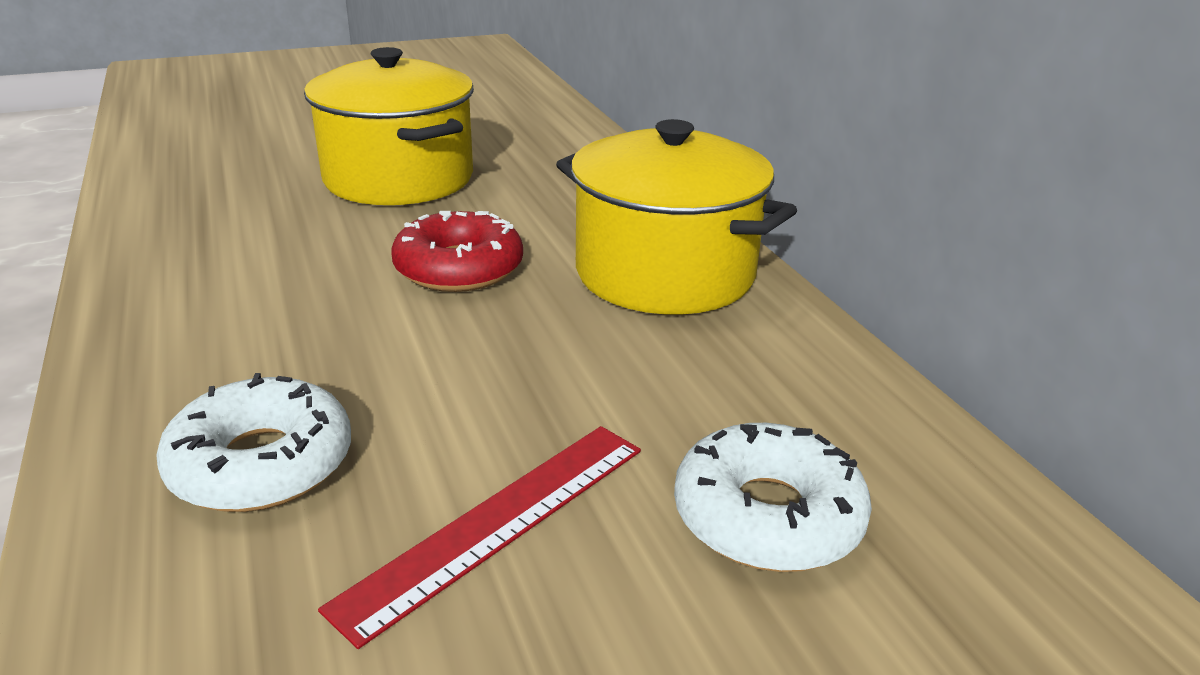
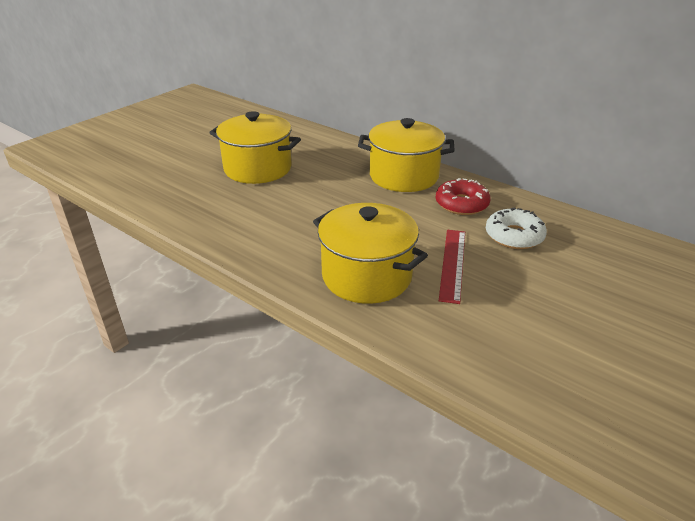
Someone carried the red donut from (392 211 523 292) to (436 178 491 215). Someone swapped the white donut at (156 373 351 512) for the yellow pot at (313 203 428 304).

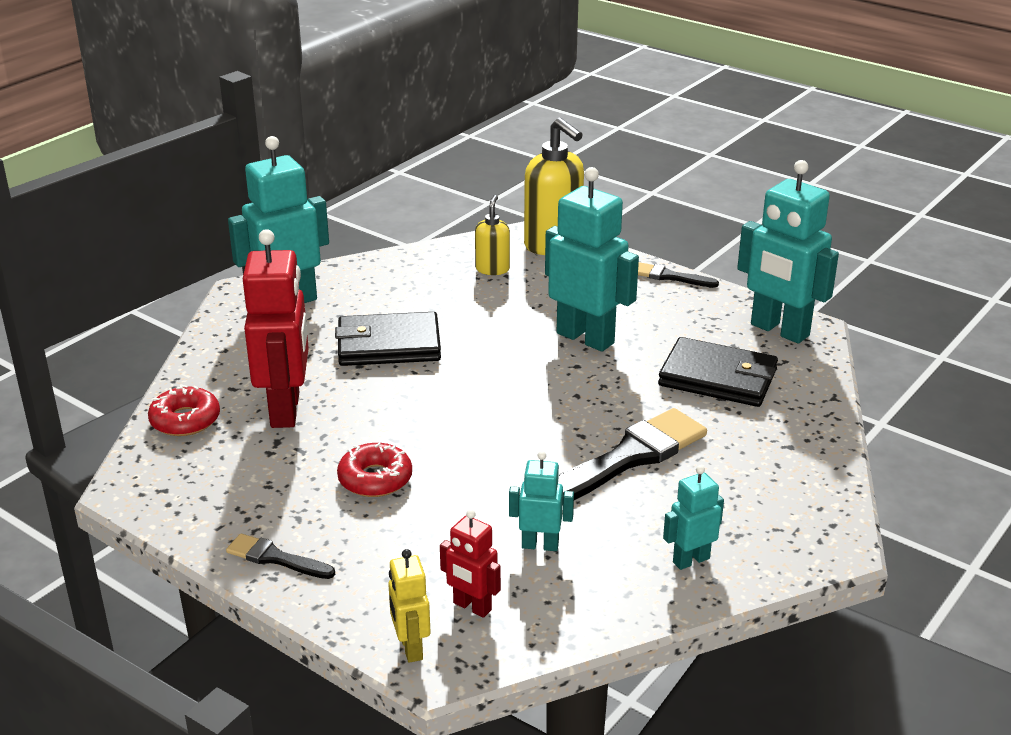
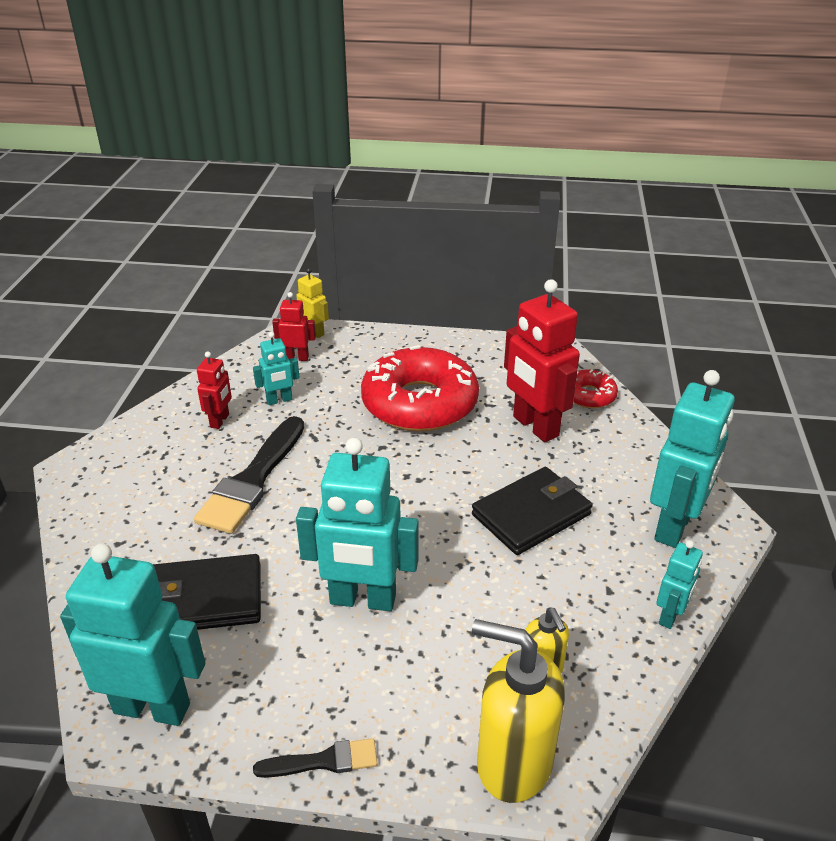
Someone took away the black brush at (226 533 335 579). Someone put down the red robot at (197 351 232 429). Someone carried the turquoise robot from (663 465 724 570) to (657 540 703 629). Someone scaled the red donut at (337 443 412 497) by 2.12.

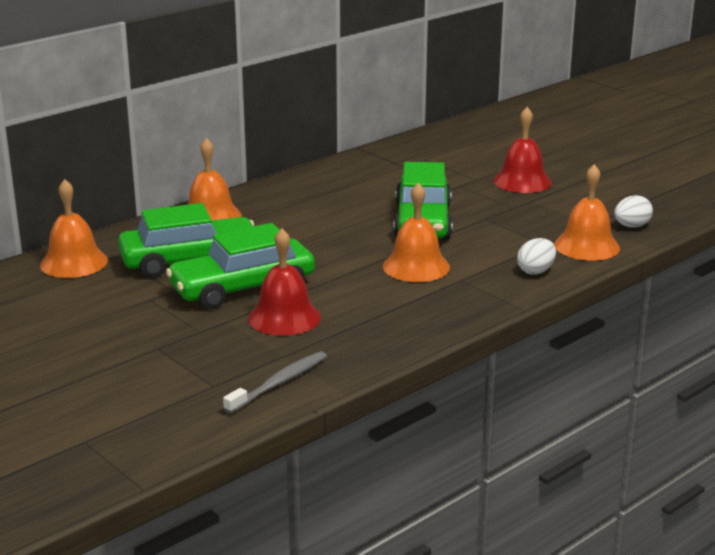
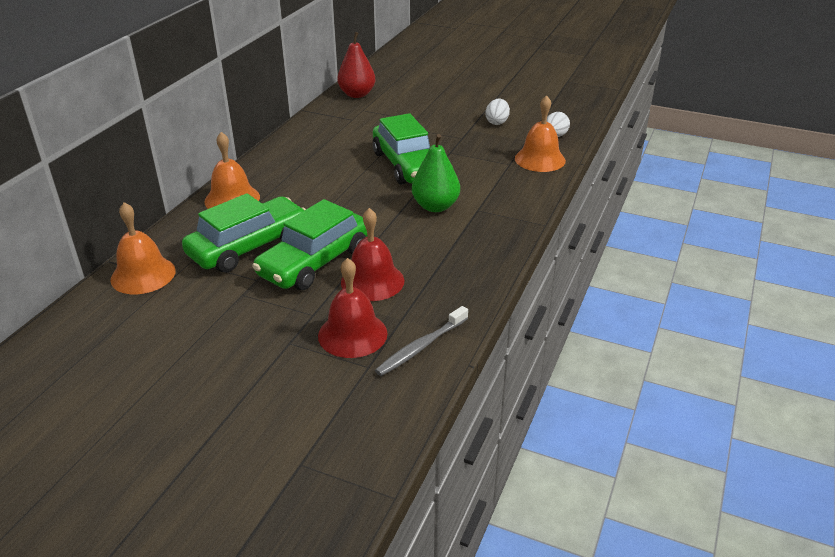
Someone put down the red pear at (337 32 375 98). Someone carried the red bell from (493 107 552 193) to (318 258 387 358). Someone carried the white egg from (517 238 556 275) to (486 99 510 125). Someone swapped the orange bell at (383 183 450 282) for the green pear at (412 134 460 212). Someone rotated the grey toothbrush at (223 351 327 414) by 150 degrees counterclockwise.

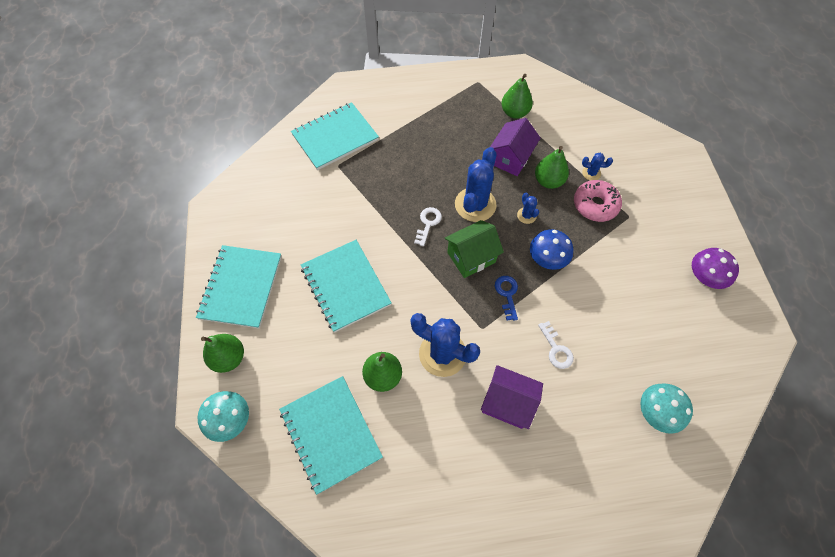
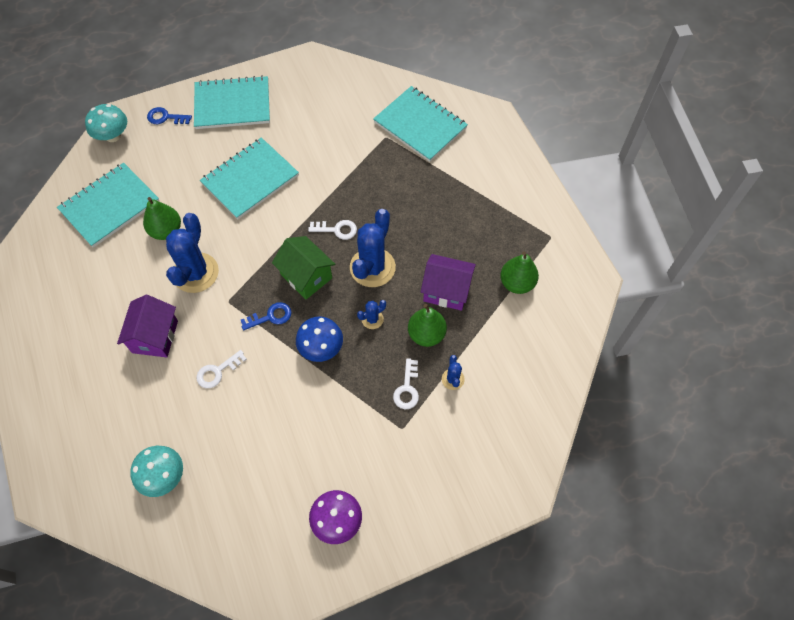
Someone swapped the green pear at (201 334 244 373) for the blue key at (147 107 192 124). Someone swapped the pink donut at (574 180 622 222) for the white key at (393 358 419 409). Someone rotated the blue cactus at (455 147 497 222) by 75 degrees counterclockwise.

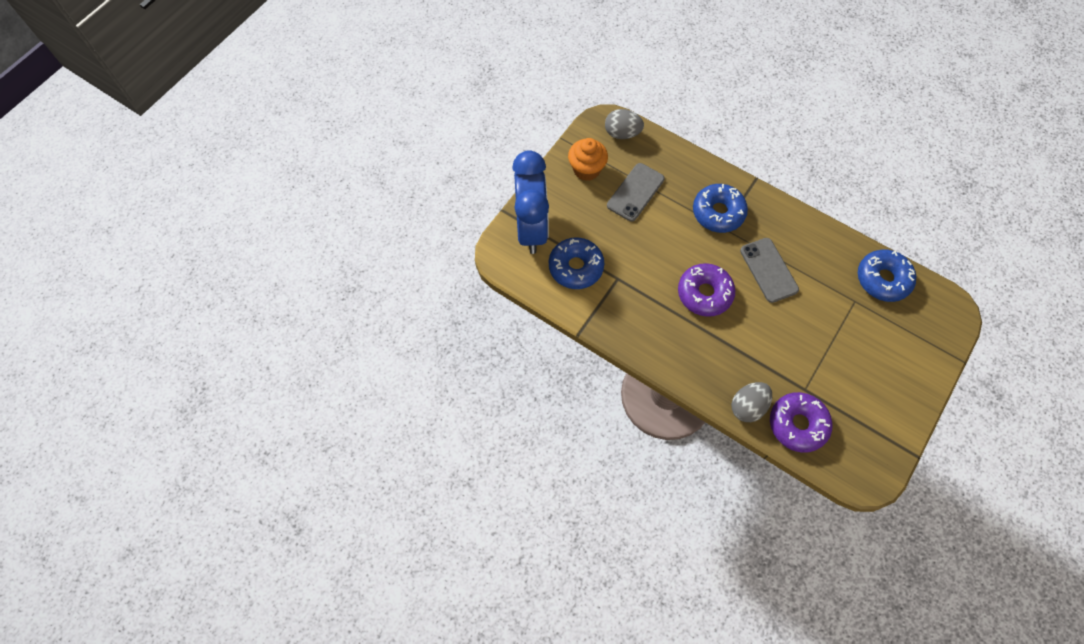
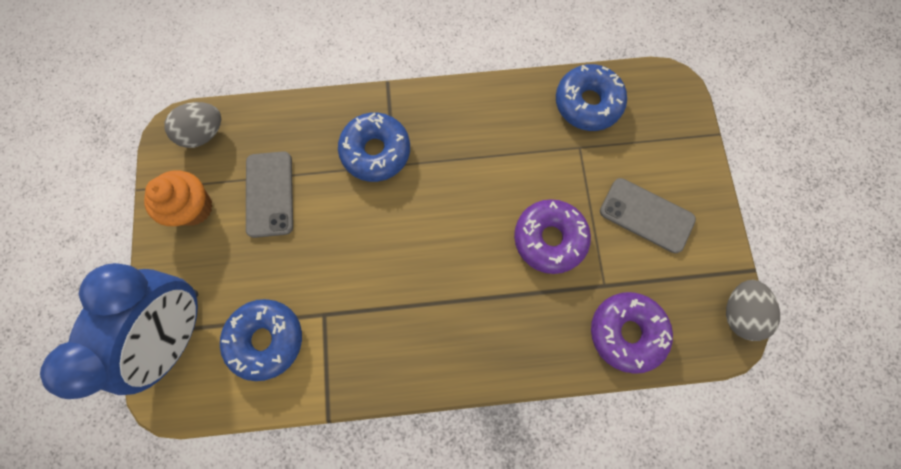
Someone carried the purple donut from (678 263 735 317) to (514 199 591 274). Someone carried the grey egg from (731 382 772 422) to (726 280 780 341). Someone carried the grey phone from (740 238 799 303) to (600 178 696 253). Someone rotated the blue clock at (512 150 549 254) by 60 degrees clockwise.

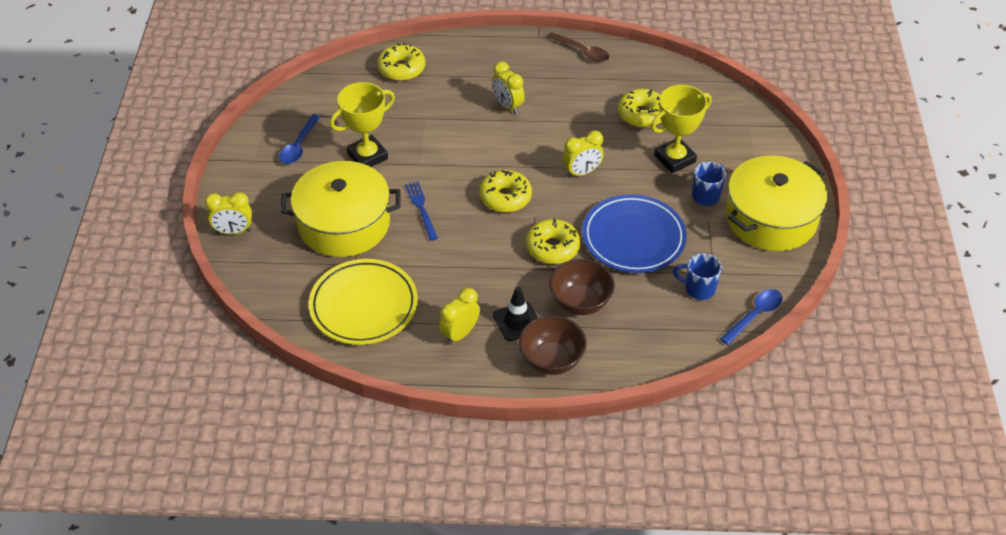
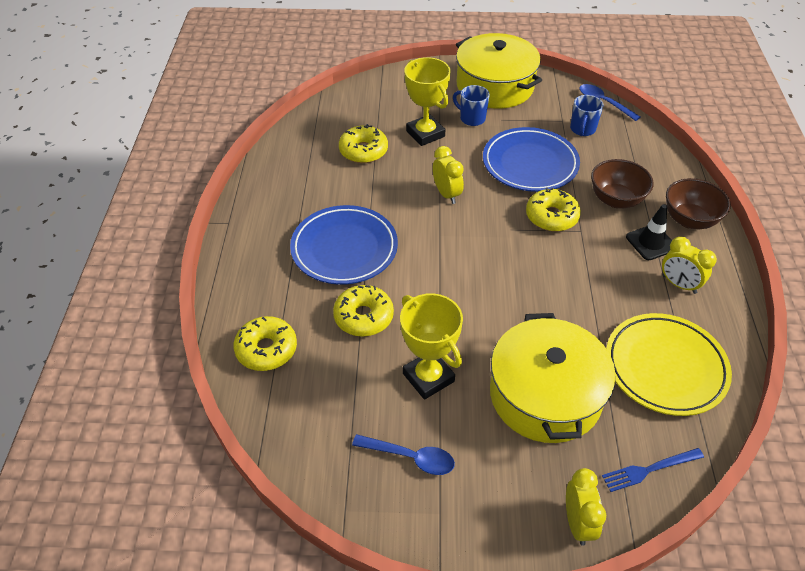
Someone took away the brown spoon at (547 32 609 62). Someone carried the blue fork from (405 182 438 241) to (602 448 704 492). Someone carried the yellow donut from (479 170 532 213) to (333 285 394 337). Someone swapped the yellow clock at (492 61 525 114) for the blue plate at (290 205 398 285).

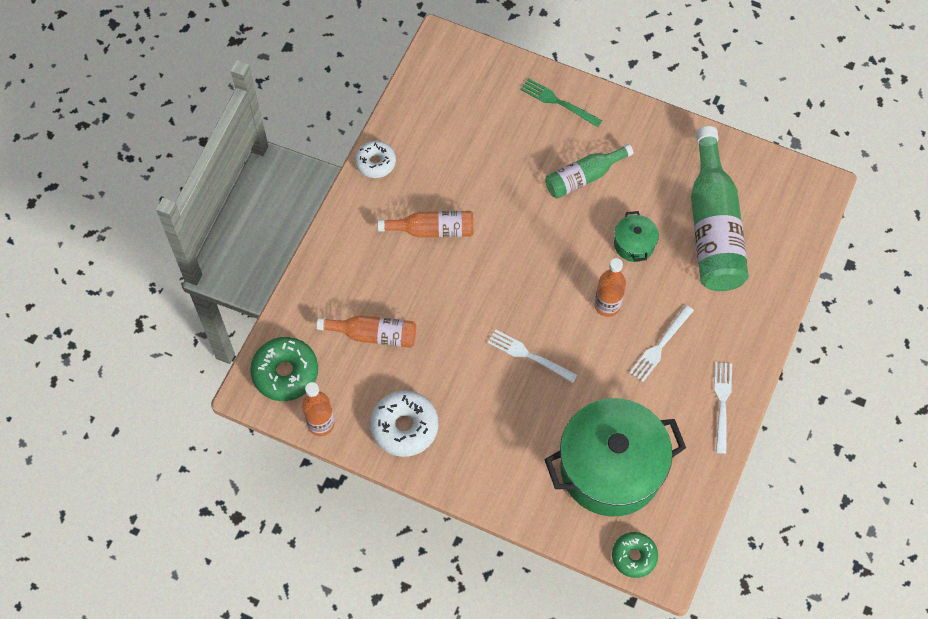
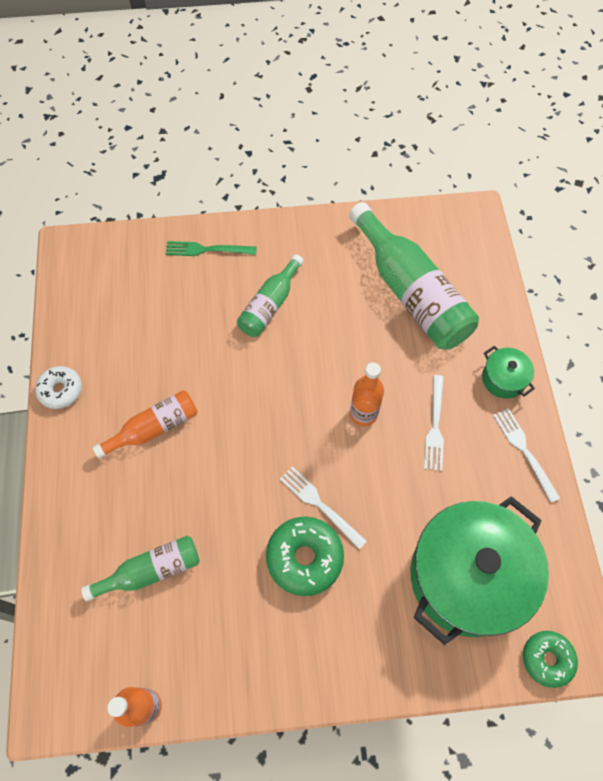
Someone took away the white donut at (370 391 438 457). Someone carried the green donut from (250 337 318 401) to (266 517 344 596). Someone carried the green pot from (614 211 659 262) to (482 346 535 399). Someone repainted the orange bottle at (317 315 416 348), which became the green bottle at (81 536 200 602). Someone rotated the white fork at (488 330 577 383) by 45 degrees clockwise.

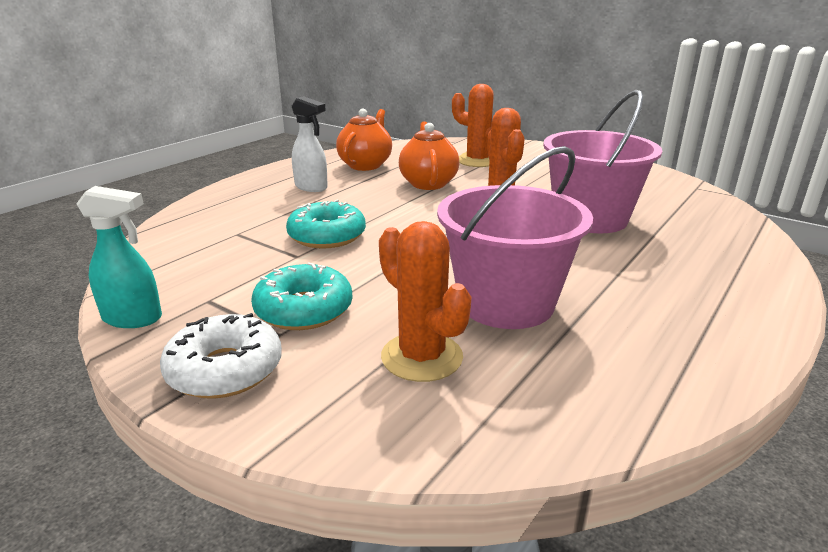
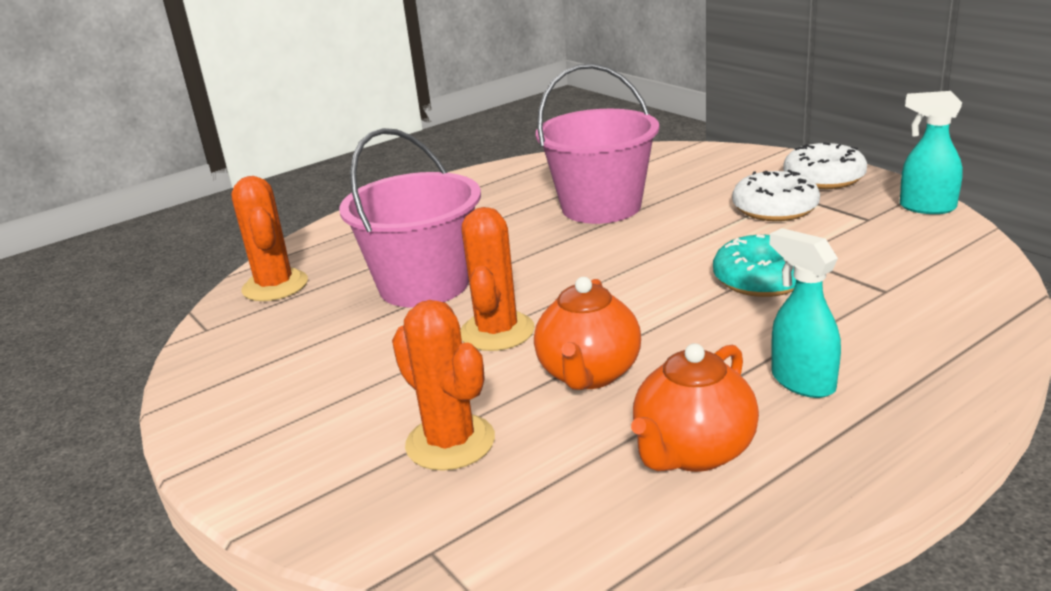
Someone carried the orange cactus from (379 221 471 382) to (231 176 308 301). Someone repainted the turquoise donut at (251 262 353 330), which became the white donut at (732 170 820 221). Someone repainted the white spray bottle at (292 96 328 192), which became the turquoise spray bottle at (769 228 841 398).

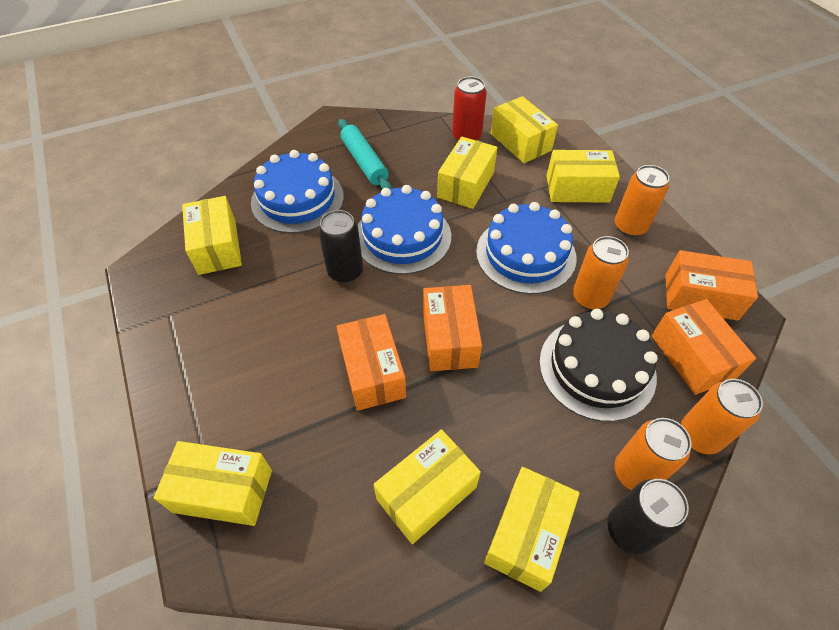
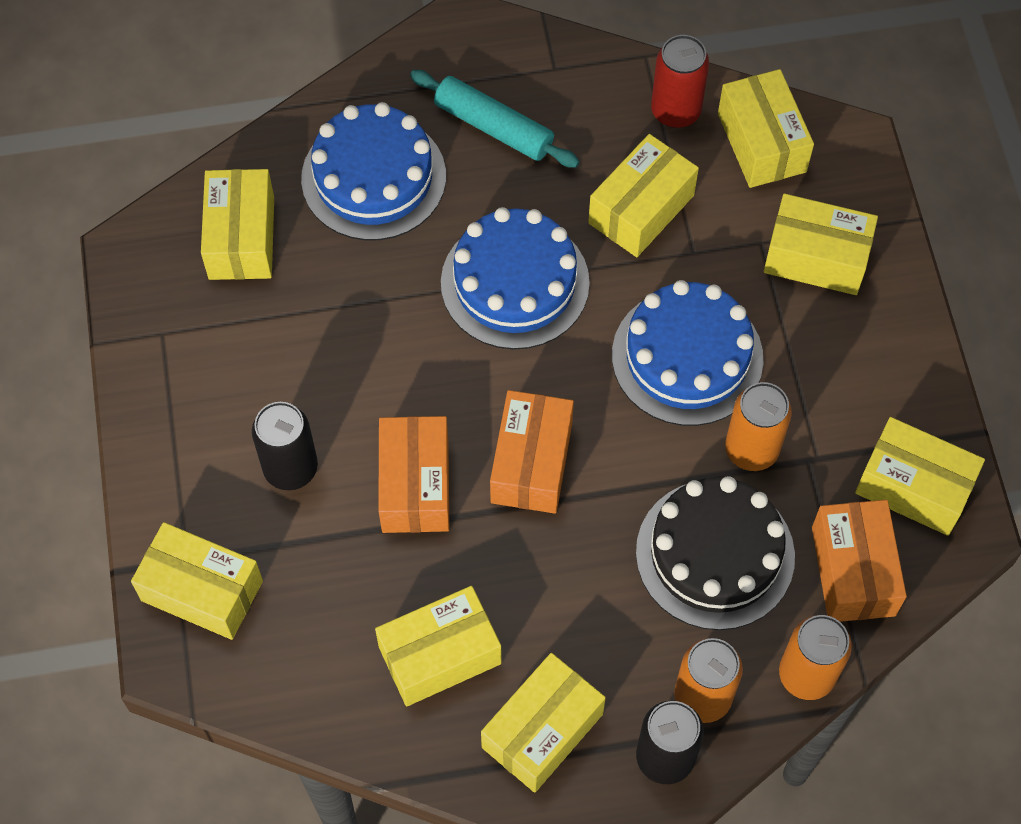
Someone took away the orange can at (615 165 669 237). Someone carried the black can from (318 210 363 283) to (252 402 318 490). Someone repainted the orange box at (665 250 758 321), which became the yellow box at (855 417 985 536). Someone rotated the turquoise rolling pin at (338 119 392 189) by 45 degrees counterclockwise.

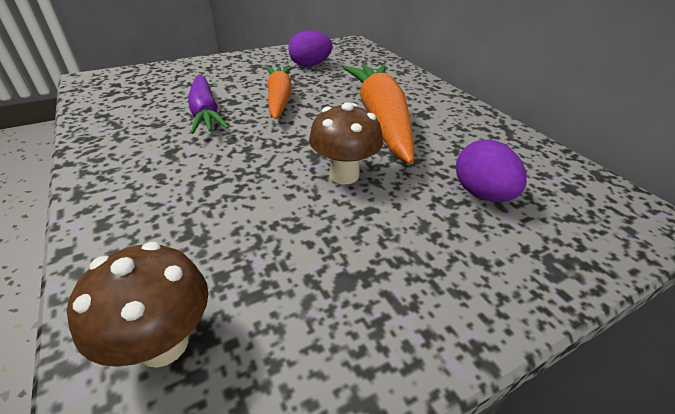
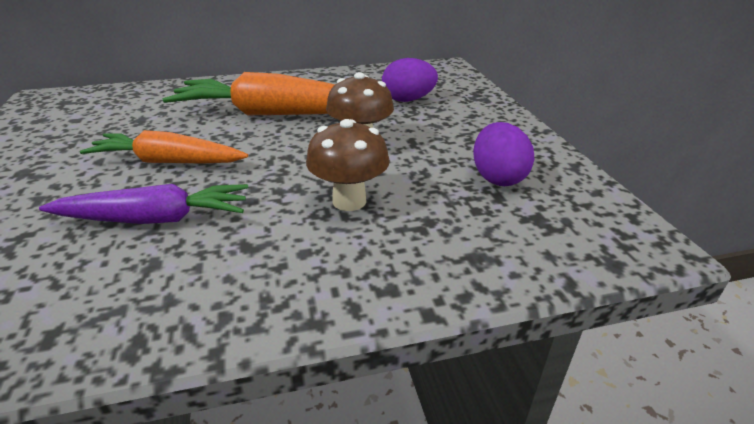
Someone carried the brown mushroom from (67 242 208 368) to (306 119 390 211). Someone carried the purple egg from (288 30 333 67) to (473 122 535 186).

